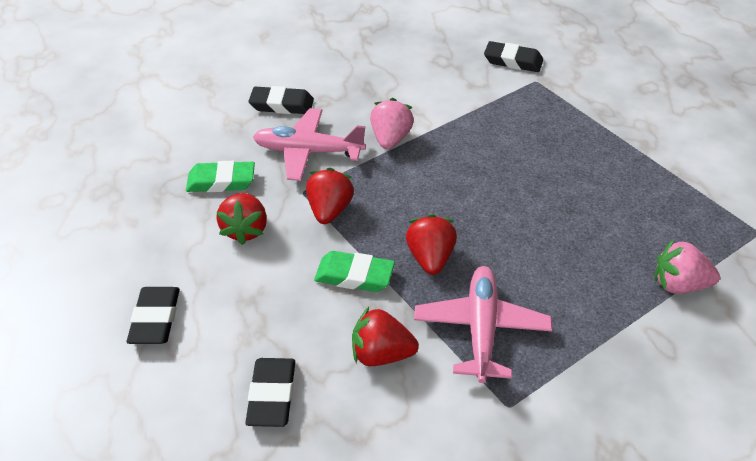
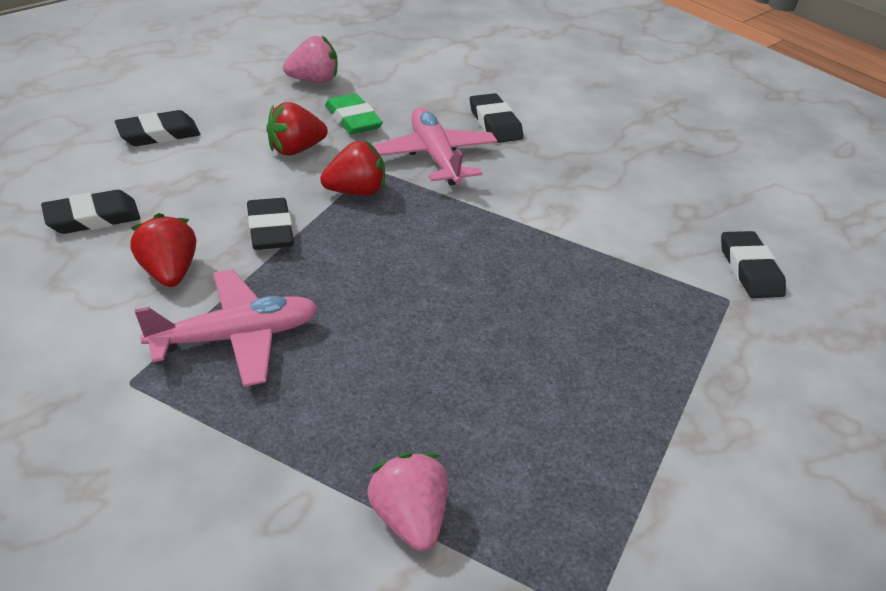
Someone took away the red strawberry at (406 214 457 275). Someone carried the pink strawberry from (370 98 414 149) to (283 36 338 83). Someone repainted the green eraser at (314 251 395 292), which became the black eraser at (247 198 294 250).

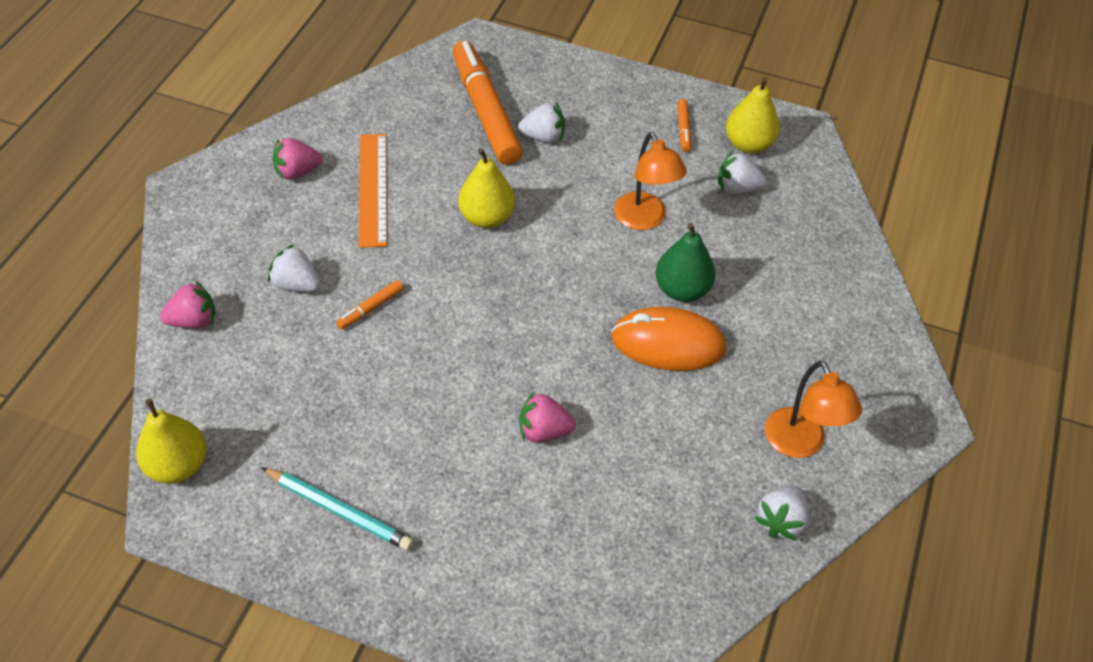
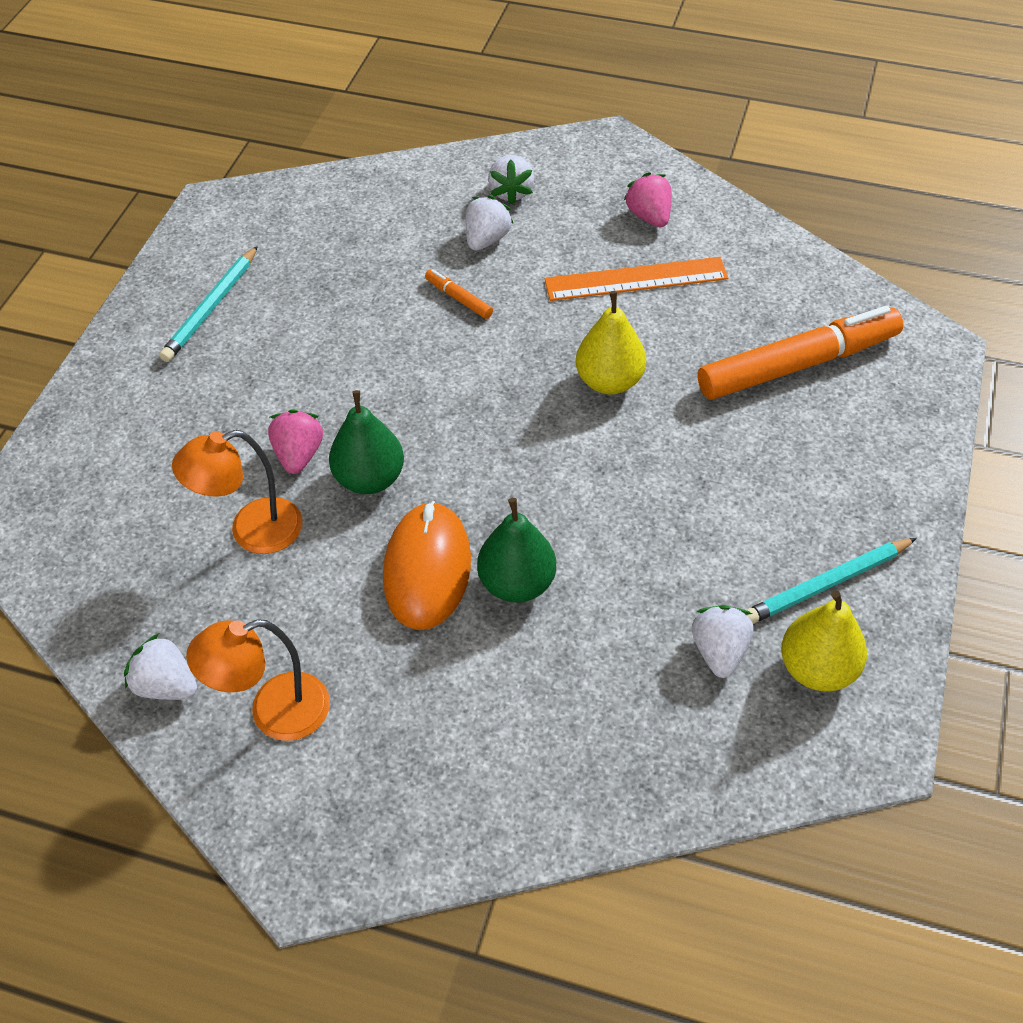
Someone took away the yellow pear at (136 399 207 484). Someone took away the pink strawberry at (160 280 215 328). Someone put down the green pear at (329 390 404 494). Someone carried the white strawberry from (518 103 565 143) to (488 155 534 205). Someone carried the orange lamp from (614 132 687 230) to (172 430 303 554). Someone swapped the orange marker at (677 99 691 152) for the turquoise pencil at (747 538 917 624).

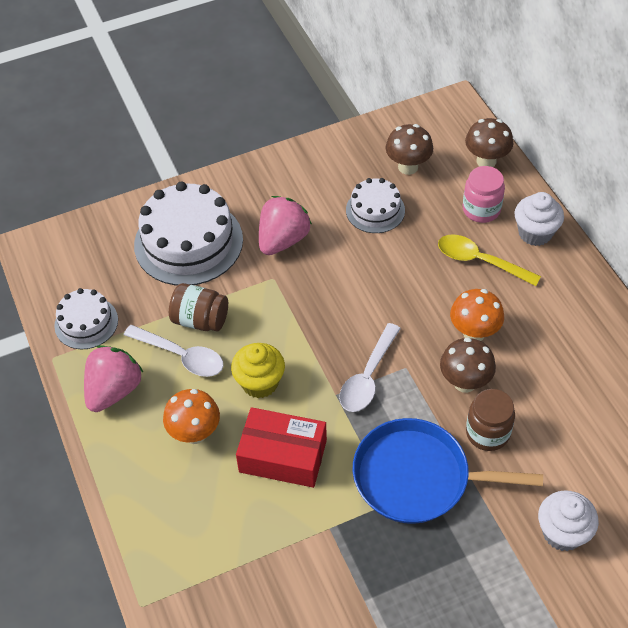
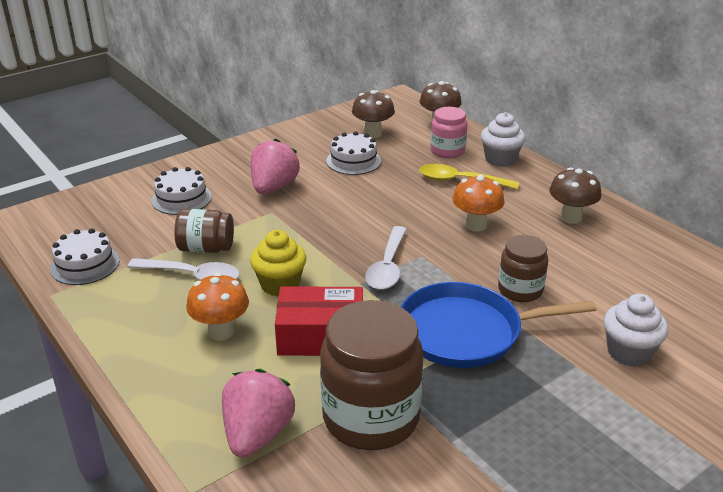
Someone put down the brown jar at (320 300 424 450). Someone carried the pink strawberry from (84 345 144 412) to (222 369 295 458). Someone carried the brown mushroom from (440 337 496 393) to (549 168 601 224). Someone scaled the white cake at (134 182 243 286) by 0.55.

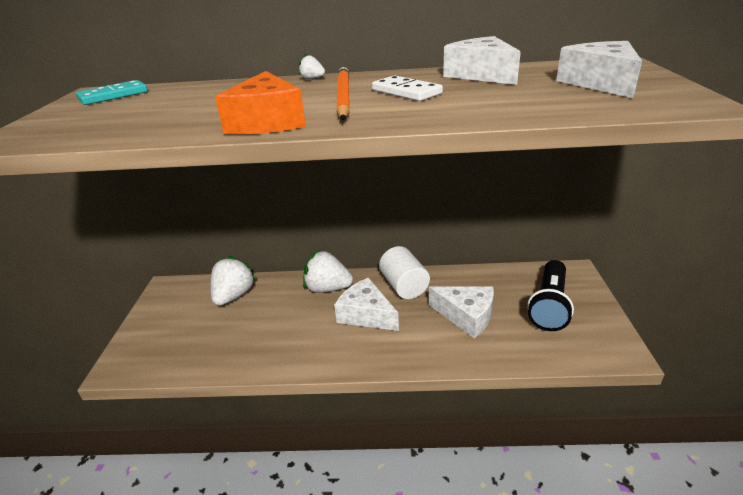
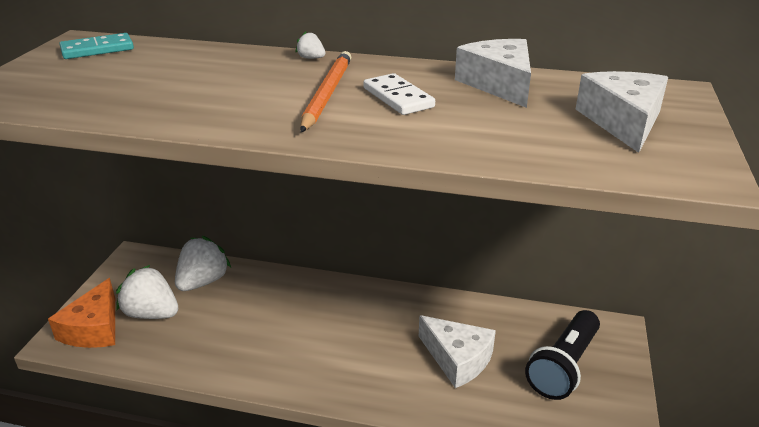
Someone took away the white cheese at (334 278 399 331). Someone took away the white cylinder at (379 246 430 299). Someone carried the orange cheese from (215 71 306 134) to (48 278 115 348). Someone carried the white strawberry from (303 250 353 293) to (116 265 178 319).

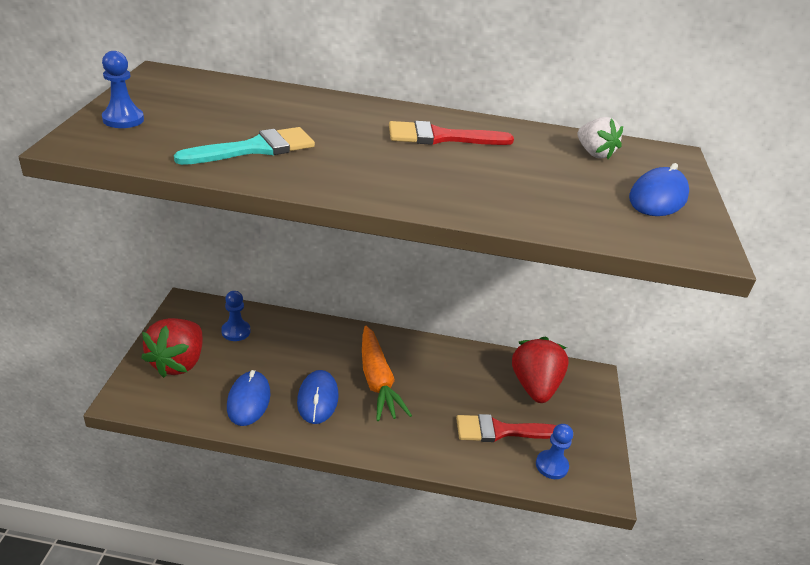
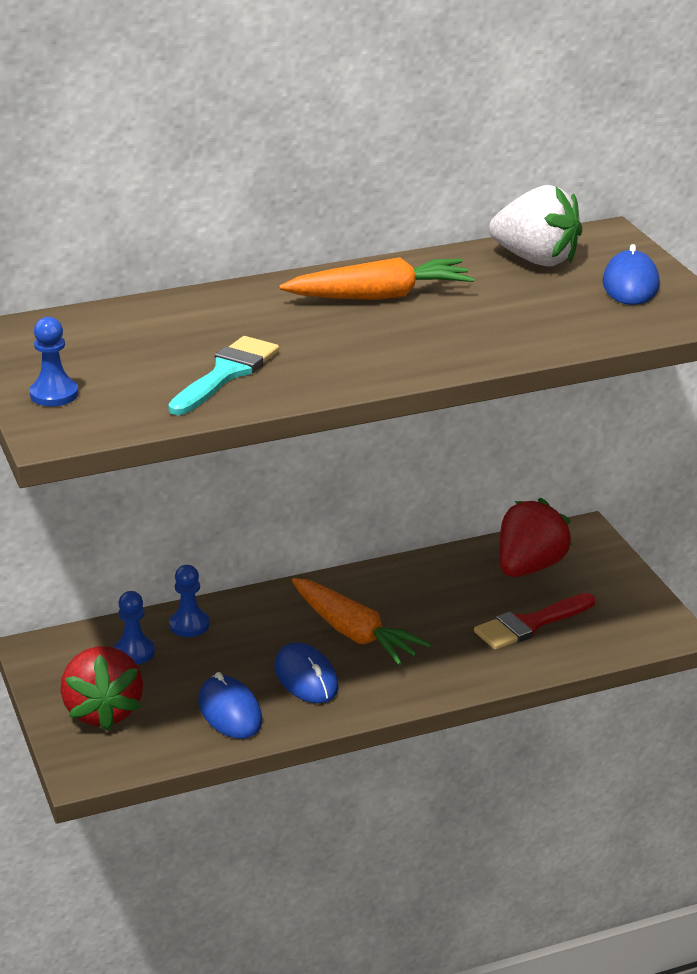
Someone carried the blue pawn from (536 424 573 479) to (169 565 210 637). Someone swapped the red brush at (389 121 514 145) for the orange carrot at (279 257 474 300). Someone rotated the red strawberry at (512 337 569 403) by 60 degrees clockwise. Someone scaled the white strawberry at (577 117 623 159) by 1.73.

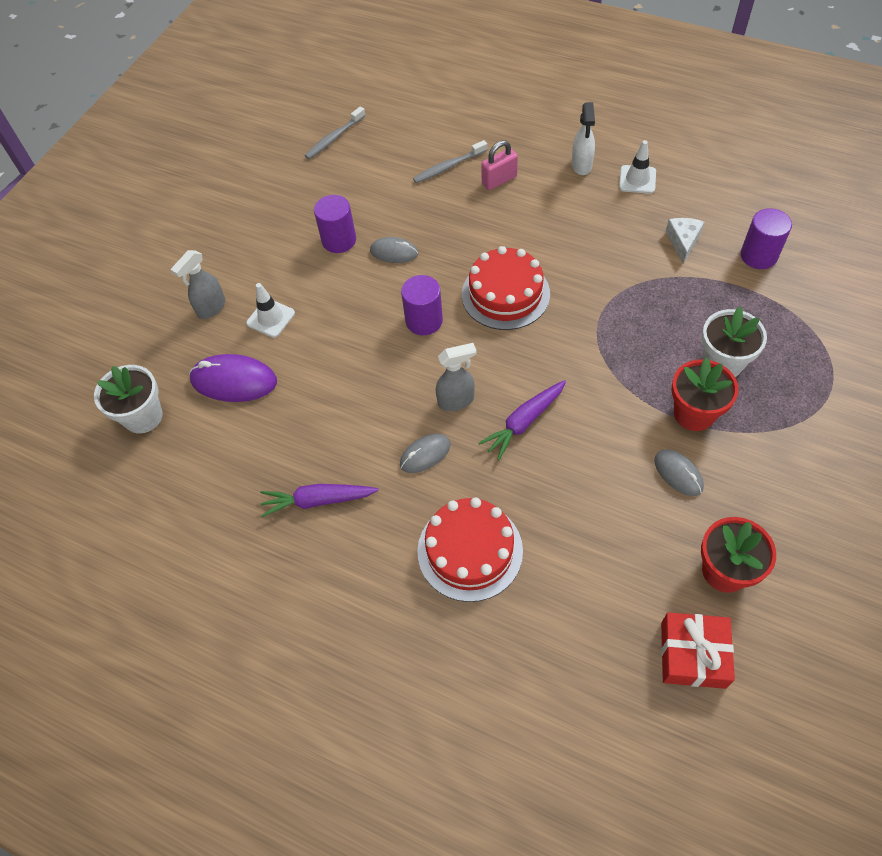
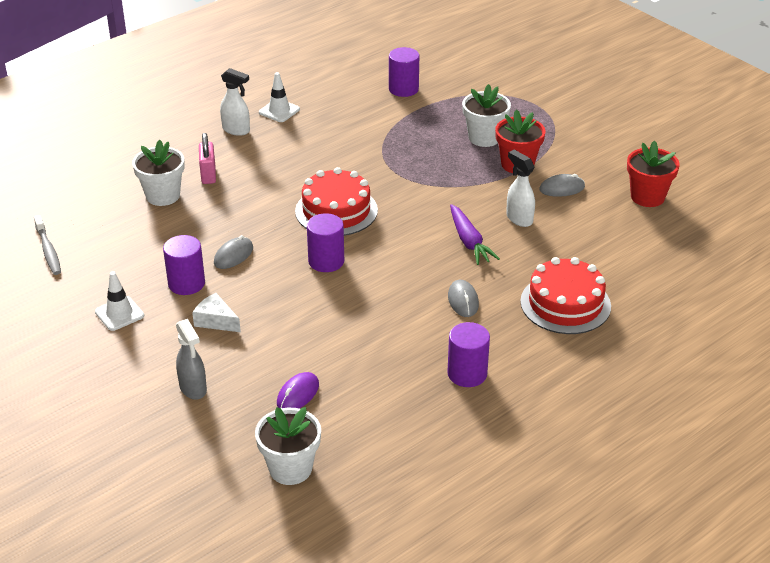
Someone took away the grey spray bottle at (436 343 476 411). Someone took away the red gift at (661 612 735 689). Someone put down the white spray bottle at (506 150 535 227). Someone carried the white traffic cone from (246 283 295 338) to (95 271 144 331). Someone carried the white cheese from (665 218 704 264) to (192 293 241 332). Someone swapped the purple carrot at (260 484 379 517) for the purple cylinder at (447 322 490 387). Someone swapped the grey toothbrush at (413 140 487 183) for the white flower pot at (132 140 185 206). Someone scaled the purple mouse at (189 354 277 402) by 0.60.

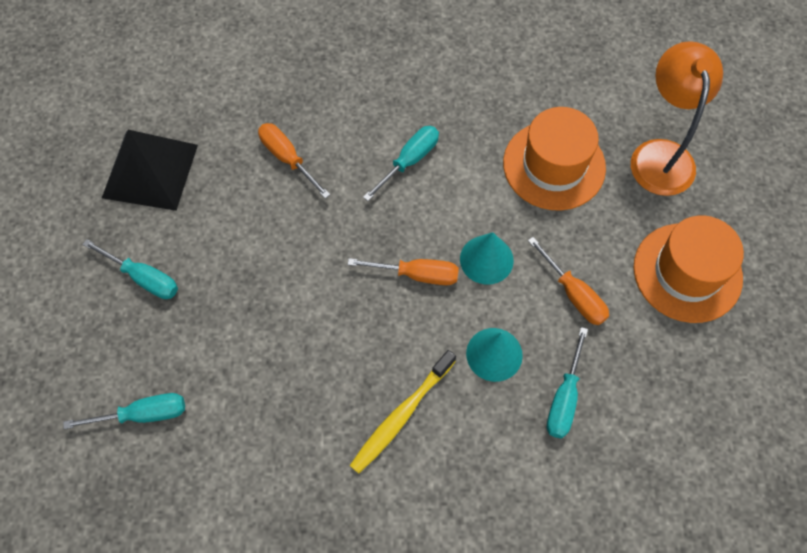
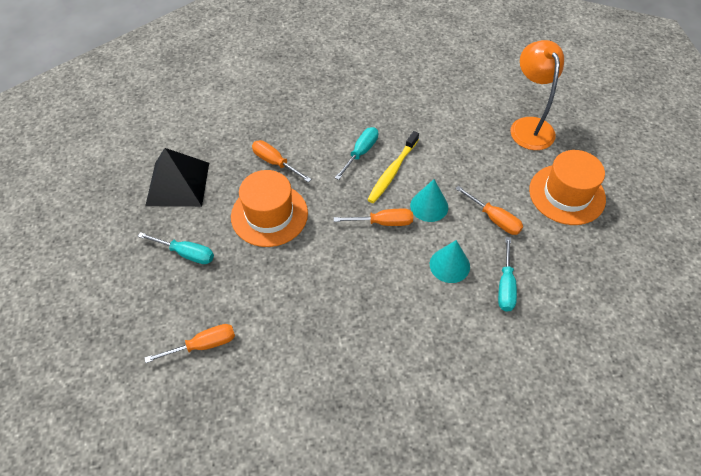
Someone carried the yellow toothbrush from (350 350 456 474) to (367 131 419 203). Someone carried the orange hat from (503 107 606 210) to (231 170 308 247). Someone repainted the turquoise screwdriver at (63 393 185 429), which became the orange screwdriver at (145 324 235 363).

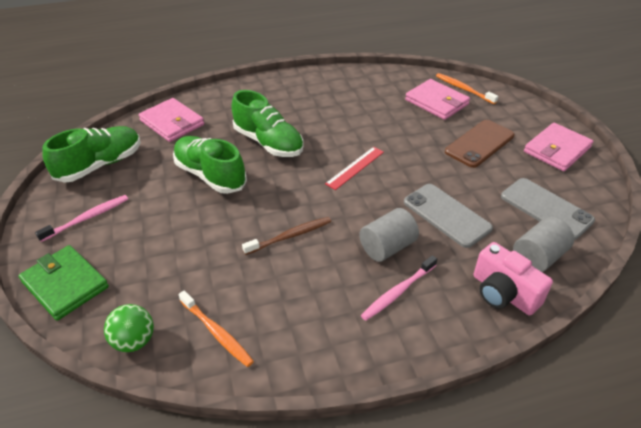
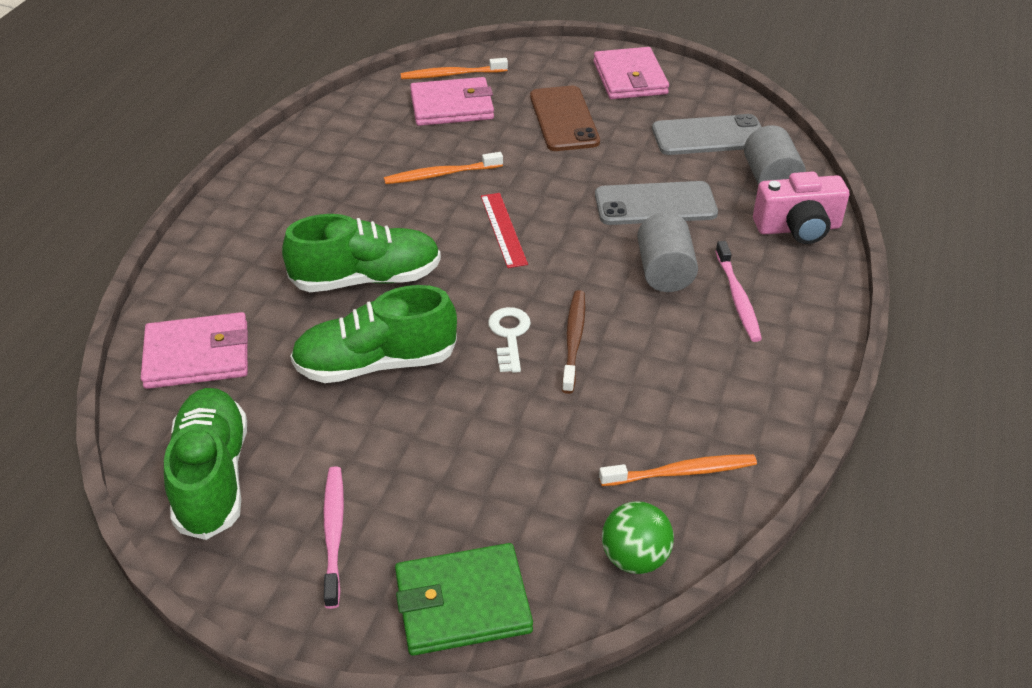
Someone put down the orange toothbrush at (384 152 503 184). Someone put down the white key at (488 307 531 373).

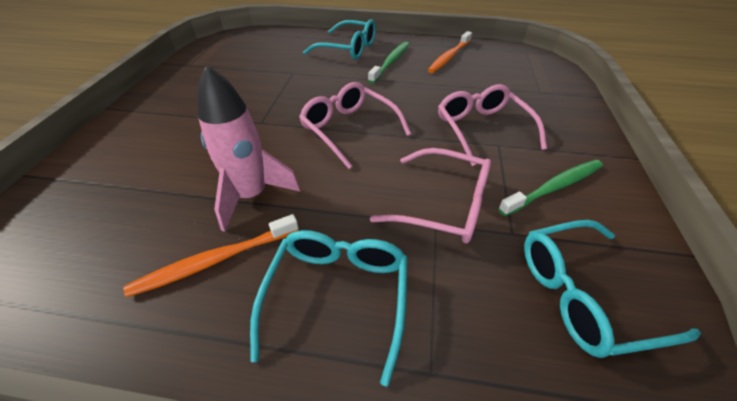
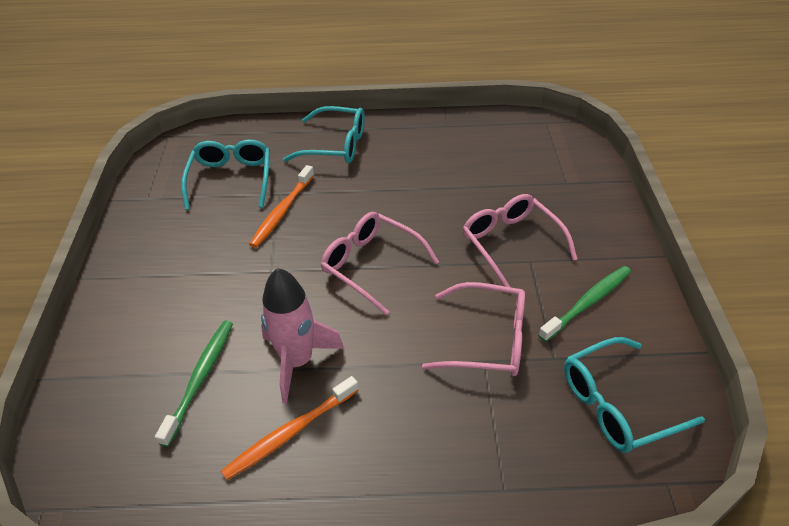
Someone carried the turquoise glasses from (250 230 408 387) to (181 139 270 210). Someone carried the green toothbrush from (368 42 409 84) to (155 321 233 447). Someone carried the orange toothbrush from (428 31 472 73) to (249 165 314 248).

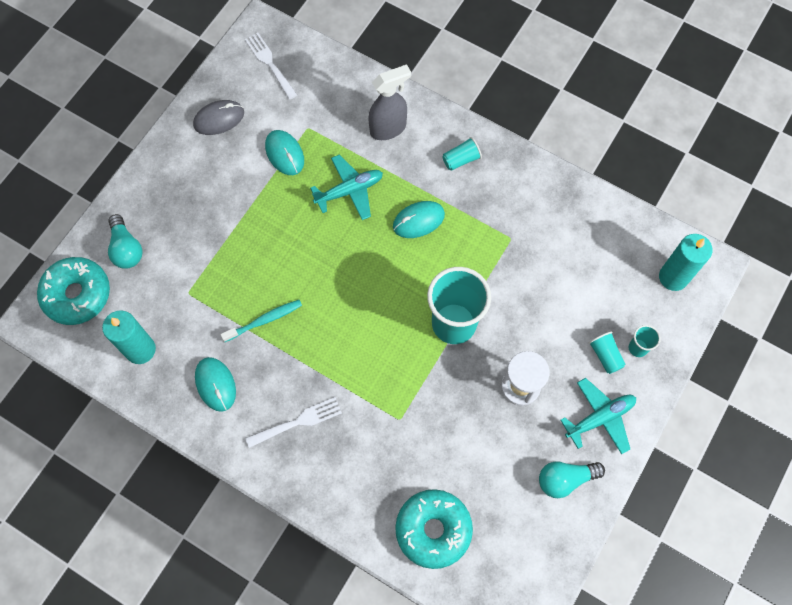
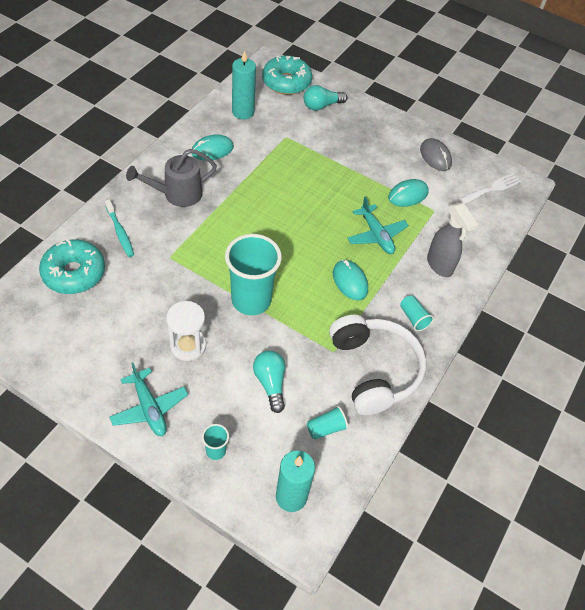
Someone put down the white headphones at (329 315 426 415). Someone carried the turquoise toothbrush from (220 300 302 342) to (105 199 134 257). Someone carried the turquoise light bulb from (539 461 605 498) to (253 350 285 413). Someone carried the turquoise cup from (588 332 625 374) to (307 406 348 440). Someone swapped the white fork at (245 397 342 448) for the grey watering can at (126 149 217 207).

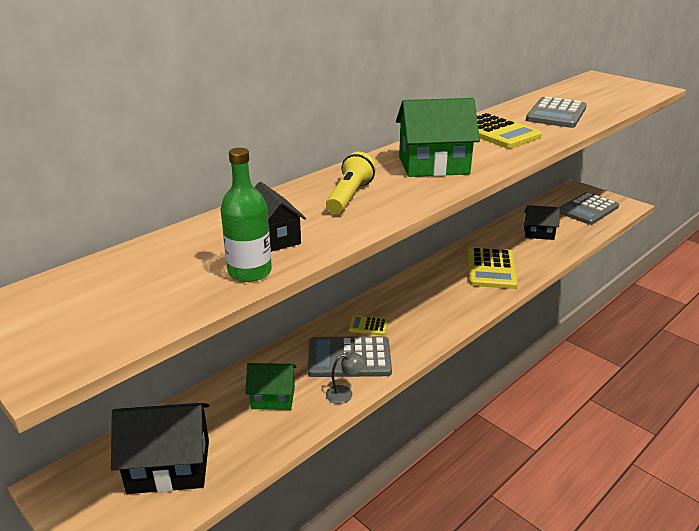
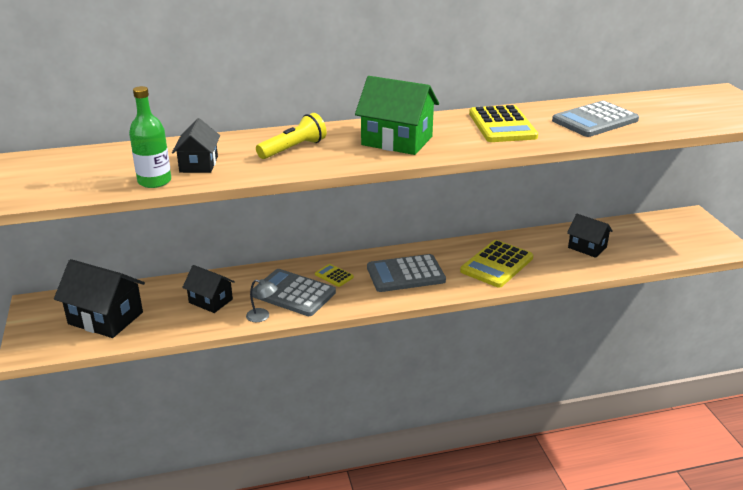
Someone carried the grey calculator from (560 192 619 225) to (367 254 446 292). Someone repainted the green house at (245 363 296 410), which became the black house at (182 265 235 313).

